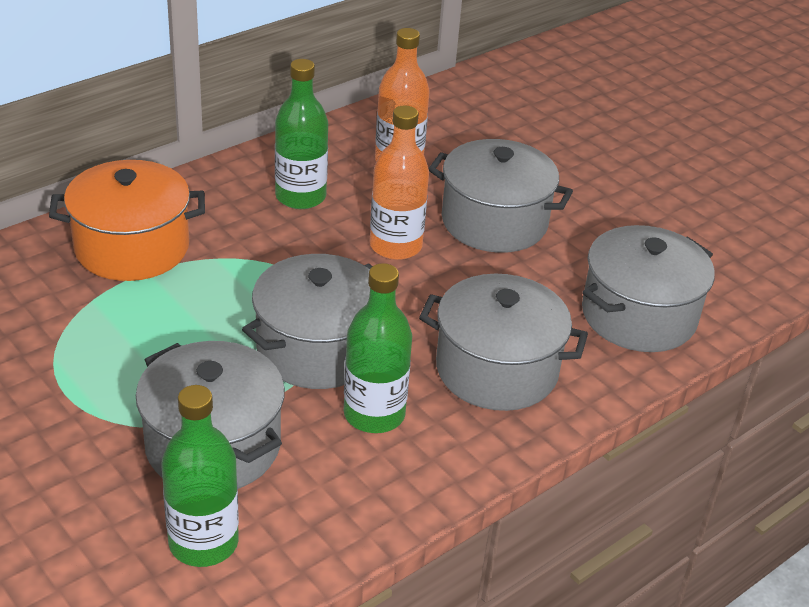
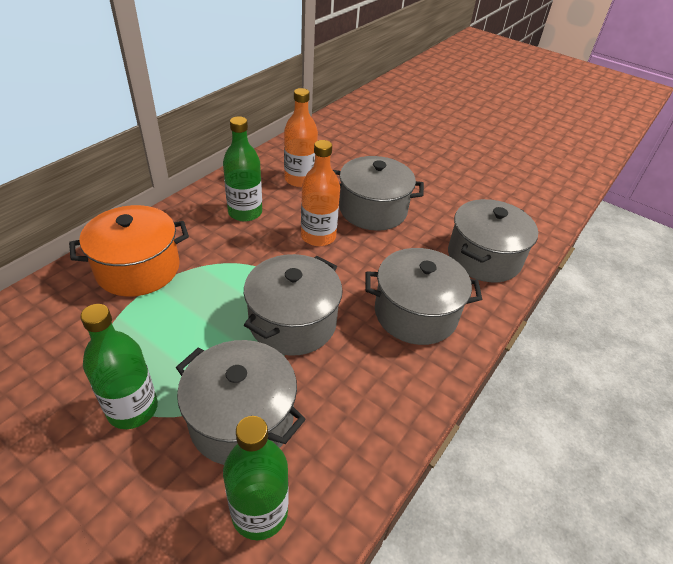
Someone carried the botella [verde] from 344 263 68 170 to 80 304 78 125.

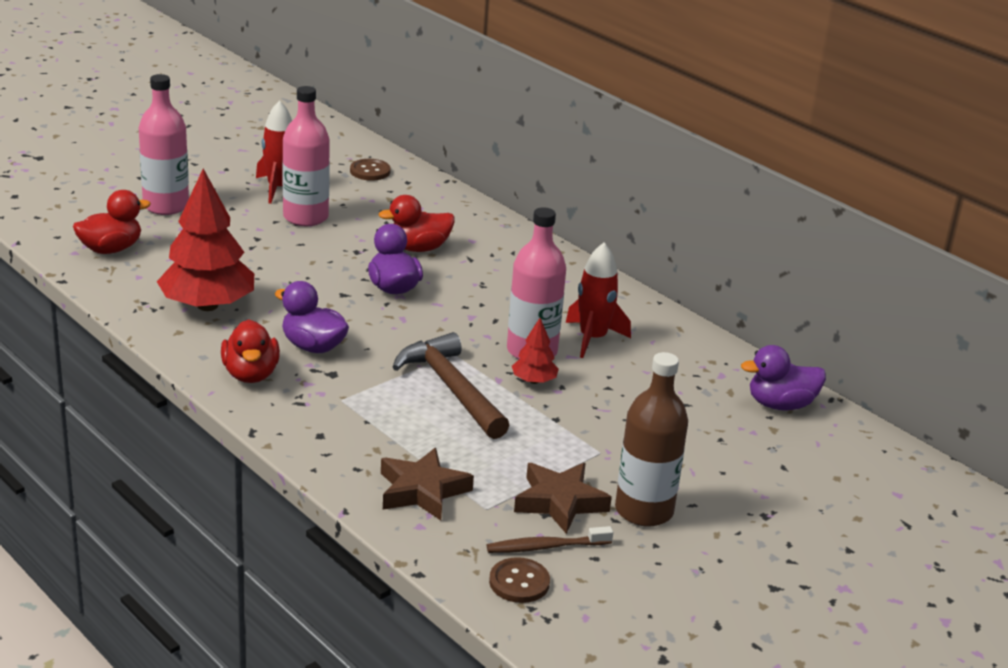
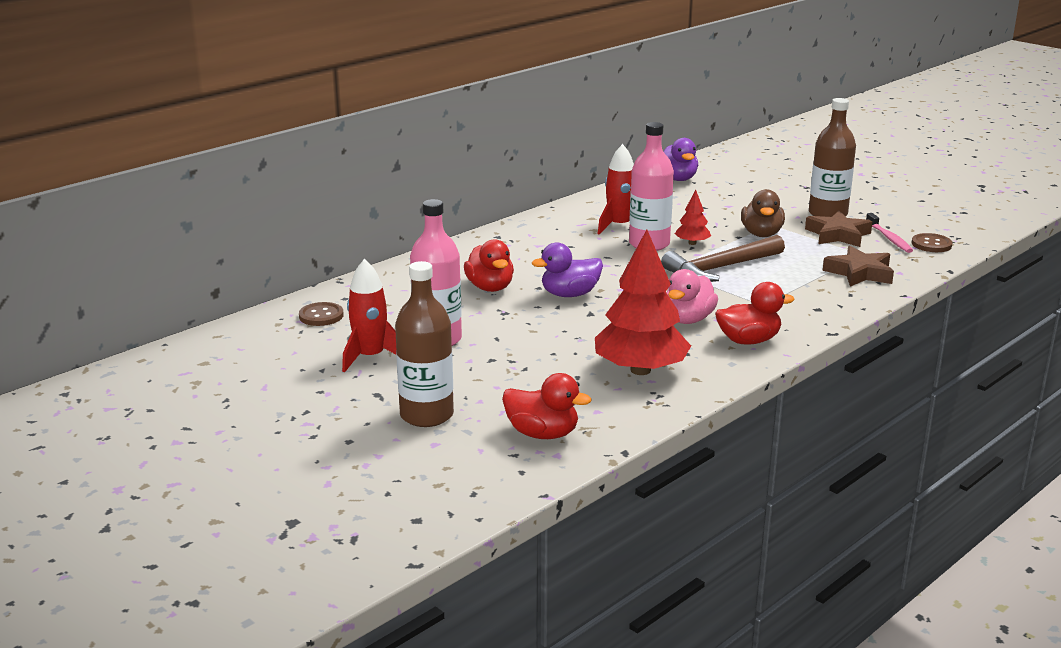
Someone repainted the botella [rosa] at 139 74 50 141, which became the botella [marrón] at 395 261 59 166.
Someone rotated the pato [rojo] at 73 190 78 64 by 150 degrees clockwise.
Someone repainted the pato [morado] at 275 281 74 72, which became the pato [rosa] at 666 269 52 55.
Someone repainted the cepillo de dientes [marrón] at 487 526 126 27, which became the cepillo de dientes [rosa] at 866 213 47 40.
Someone put down the pato [marrón] at 741 189 44 48.

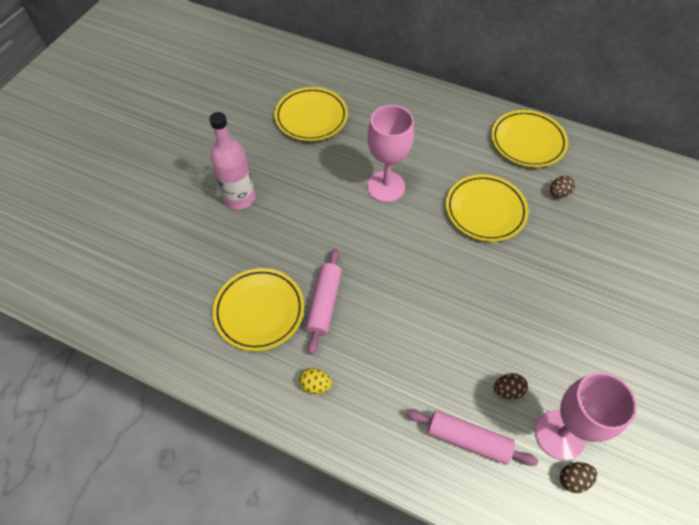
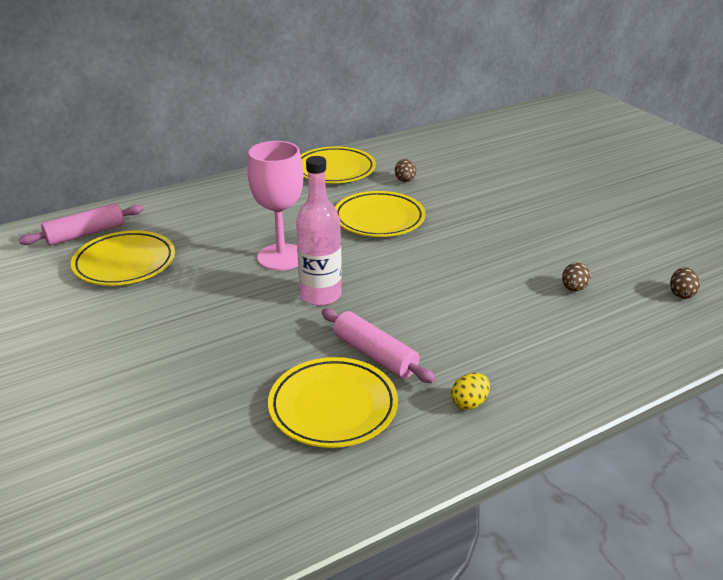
Someone carried the botella [rosa] from 209 112 46 98 to 296 156 46 150.
Someone took away the copa [rosa] at 535 372 102 88.
Someone carried the rodillo [rosa] from 406 409 132 57 to 19 203 125 43.

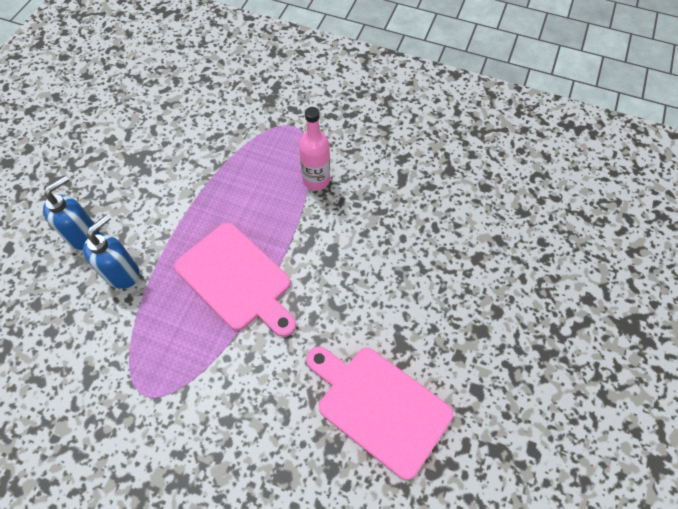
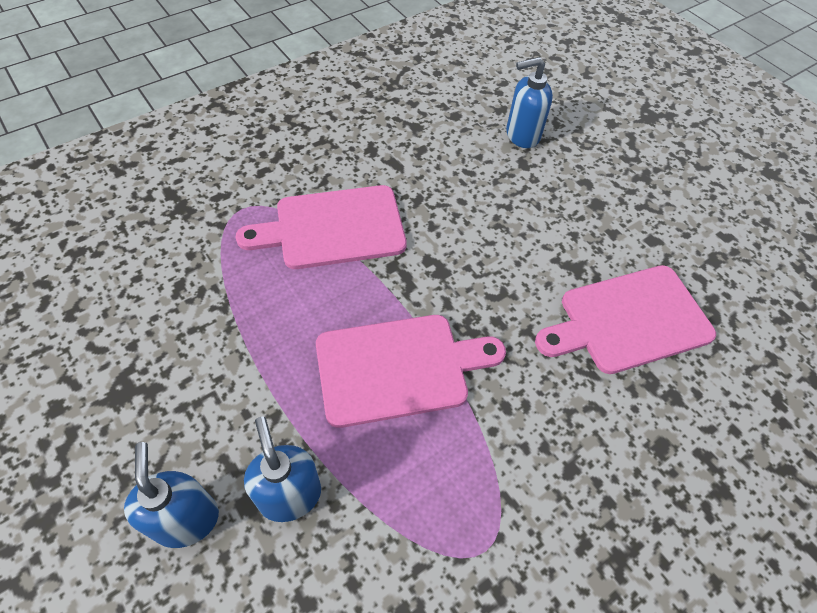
Someone swapped the botella [rosa] at 299 107 31 84 for the tabla de cortar [rosa] at 236 185 171 84.
Someone put down the dispensador de jabón [azul] at 506 57 47 91.

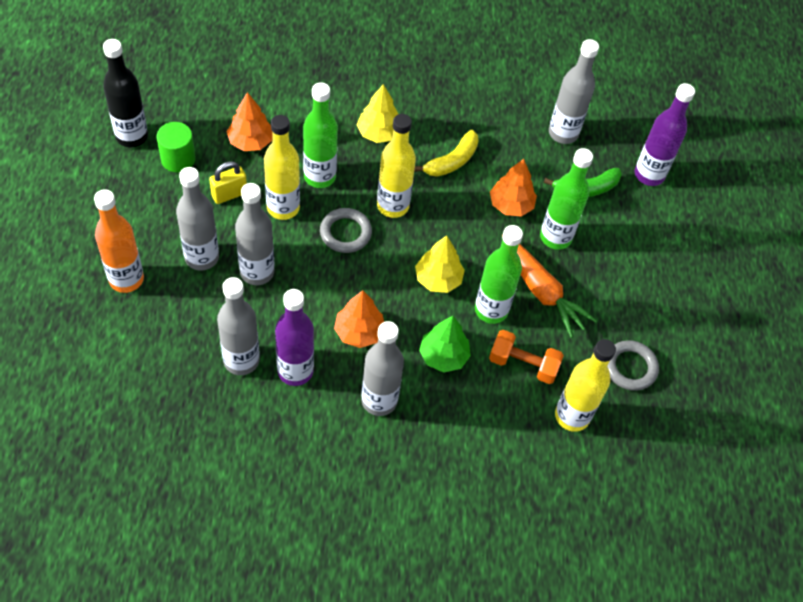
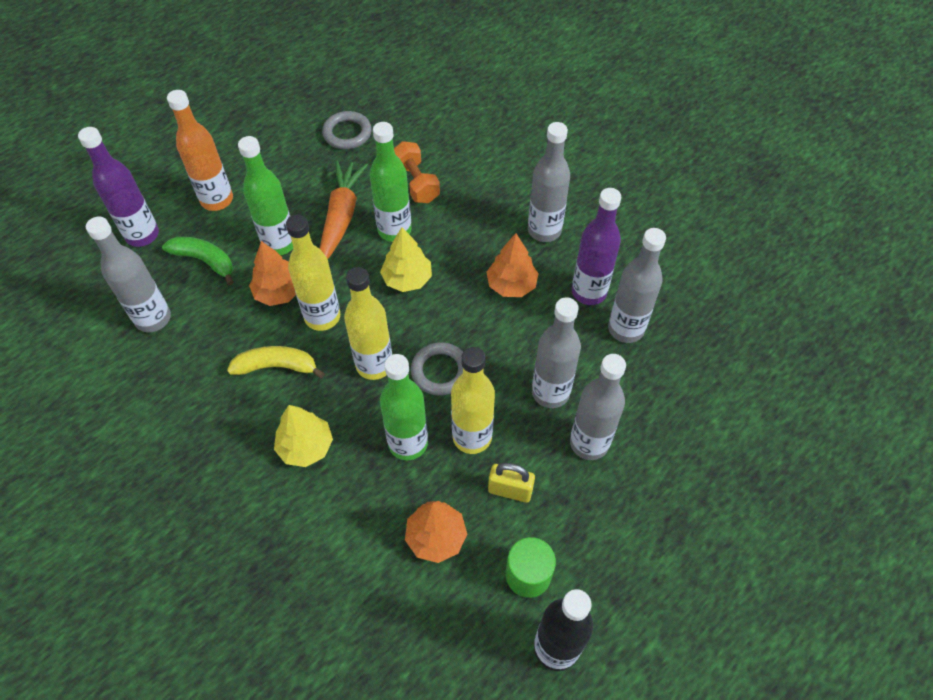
Someone carried the botella [naranja] from 94 189 50 104 to 167 90 66 121.
Someone took away the árbol [verde] at 419 316 52 57.
Someone carried the botella [amarillo] from 555 339 61 93 to 286 215 54 116.

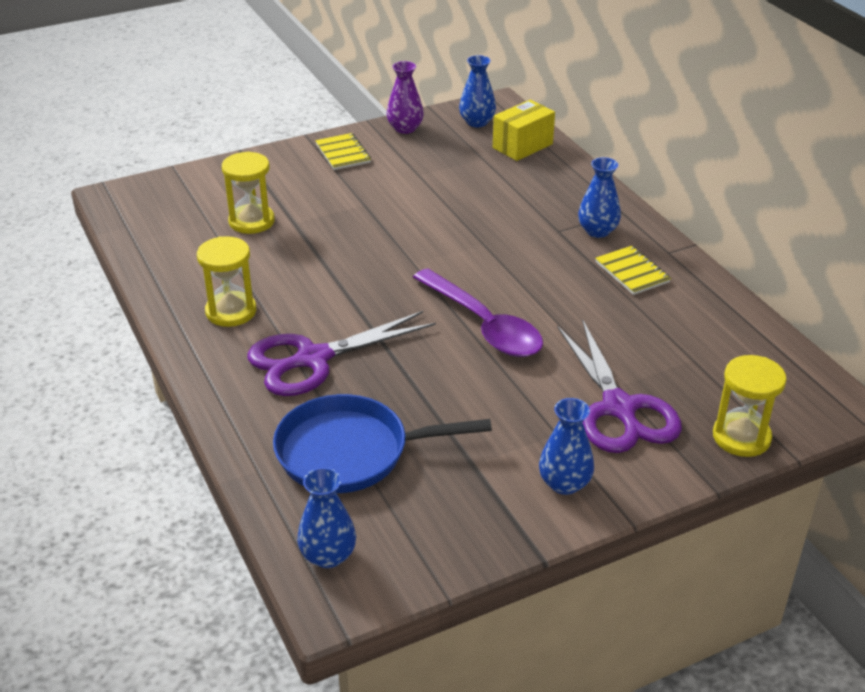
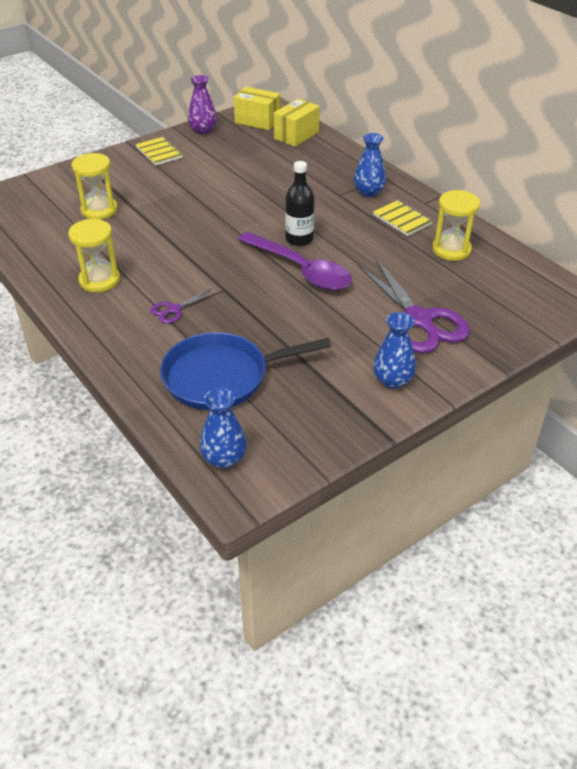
Someone swapped the florero [azul] at 459 55 37 72 for the caja [amarillo] at 234 87 46 43.
Someone scaled the tijeras [morado] at 247 311 189 85 by 0.46.
Someone carried the reloj de arena [amarillo] from 713 355 74 102 to 432 190 48 71.
Someone put down the botella [negro] at 285 161 30 85.

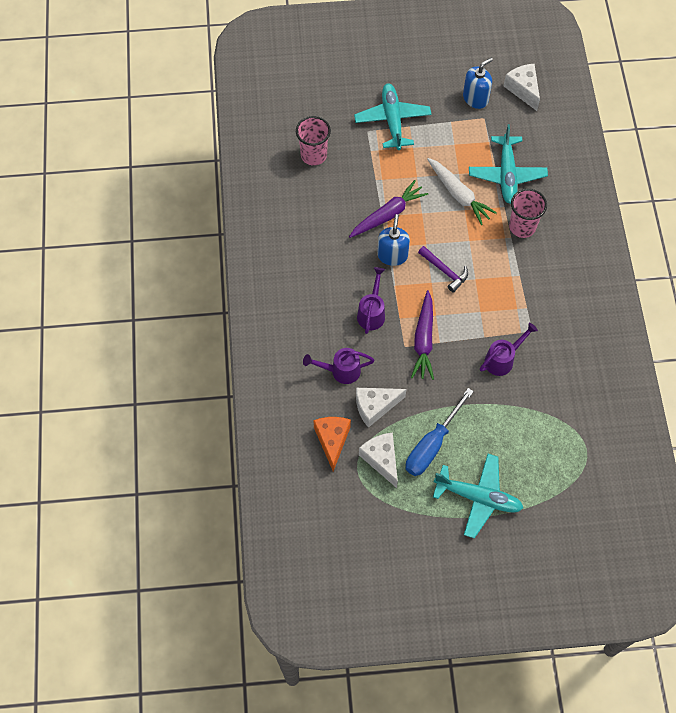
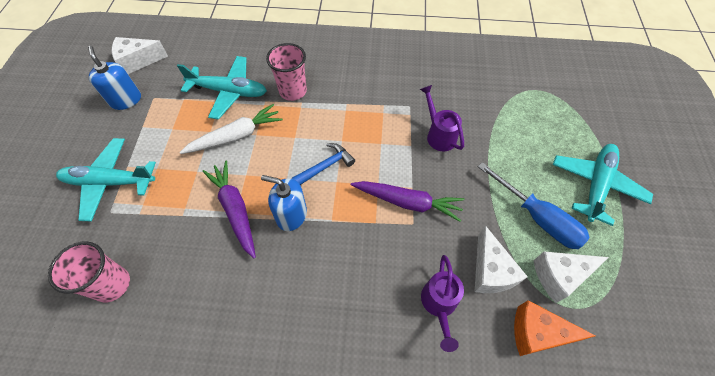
Someone repainted the martillo [morado] at 418 246 50 46, which became the martillo [azul] at 291 143 64 42.
Someone took away the regadera [morado] at 357 267 28 67.

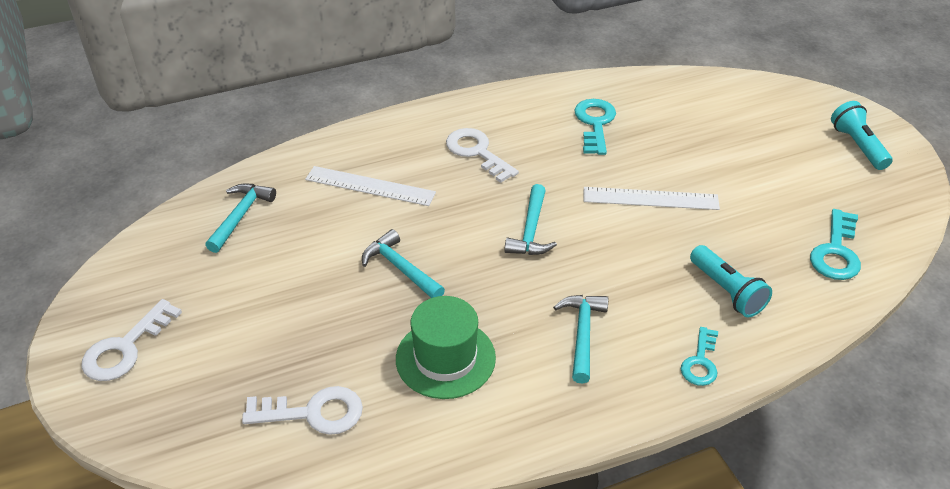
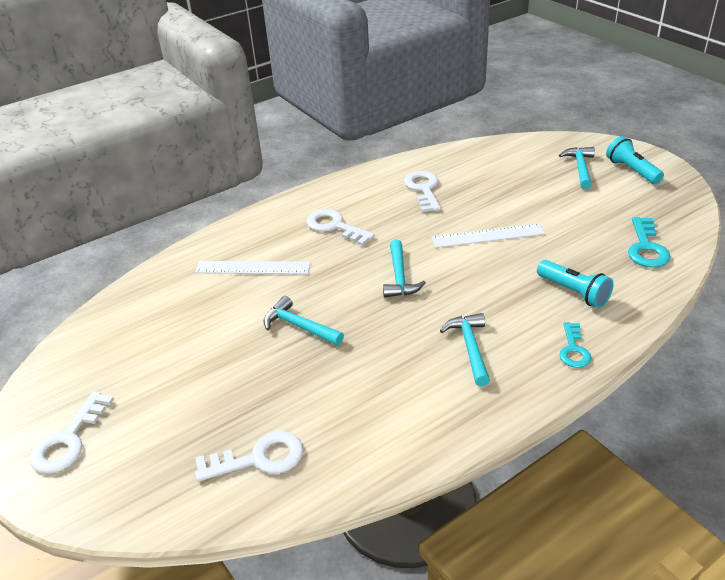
Someone repainted the llave [turquesa] at 574 99 42 56, which became the llave [blanco] at 404 171 37 41.
Someone carried the martillo [turquesa] from 205 183 71 70 to 559 147 36 42.
Someone took away the sombrero [verde] at 396 296 100 103.

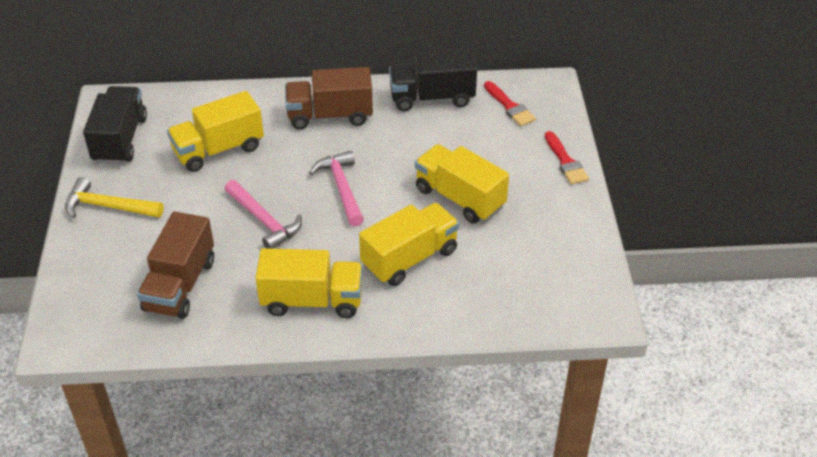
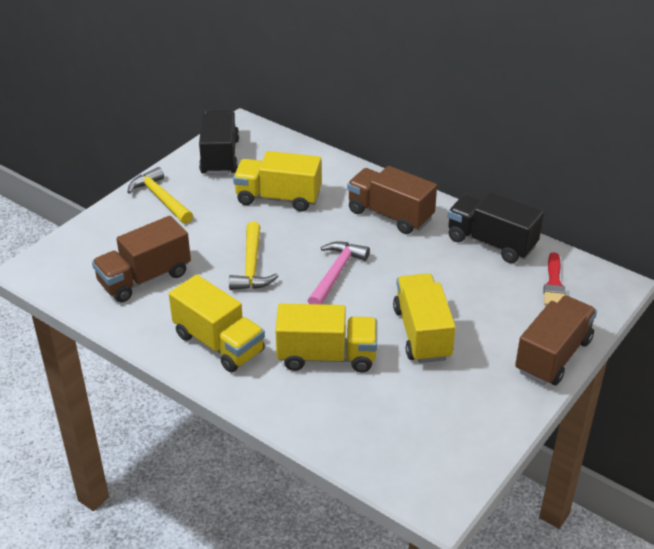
Someone rotated the camión [negro] at 83 86 64 78 by 45 degrees counterclockwise.
Someone swapped the pincel [rojo] at 545 131 44 54 for the camión [marrón] at 515 296 82 89.
Someone repainted the martillo [rosa] at 225 180 77 69, which became the martillo [amarillo] at 229 222 49 68.

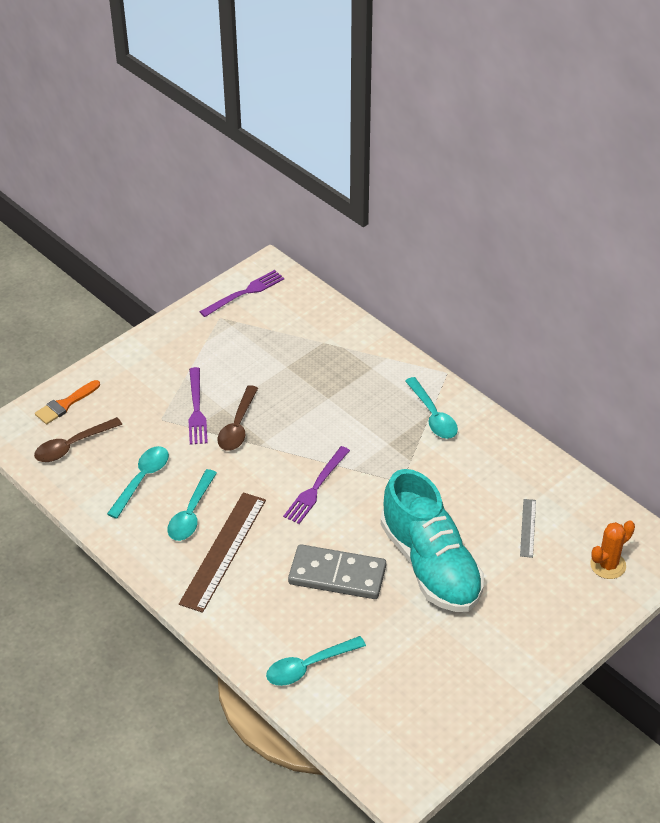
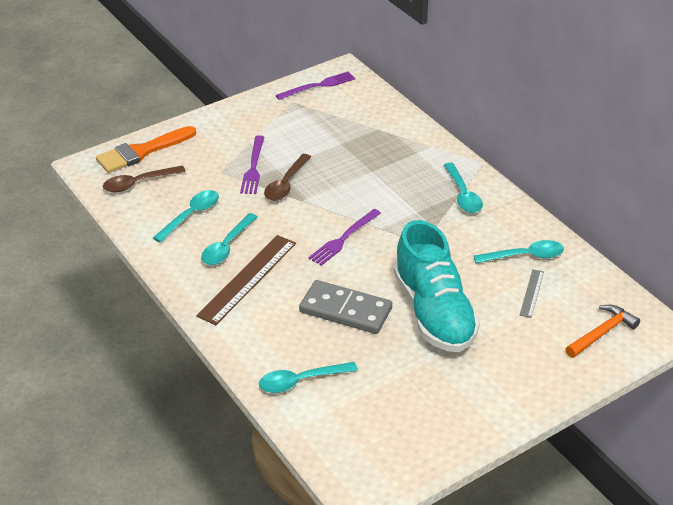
Someone scaled the pincel [naranja] at 35 380 65 44 by 1.62.
Someone swapped the cactus [naranja] at 590 520 45 59 for the martillo [naranja] at 566 305 74 53.
Someone put down the cuchara [turquesa] at 474 240 90 23.

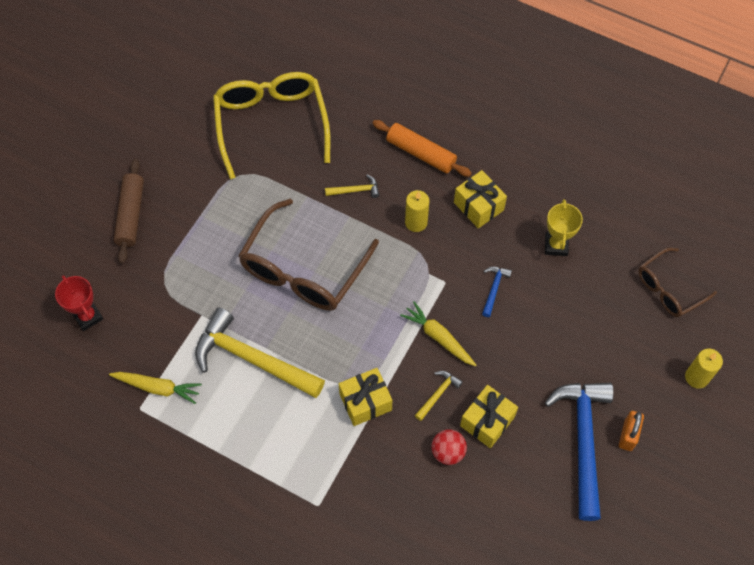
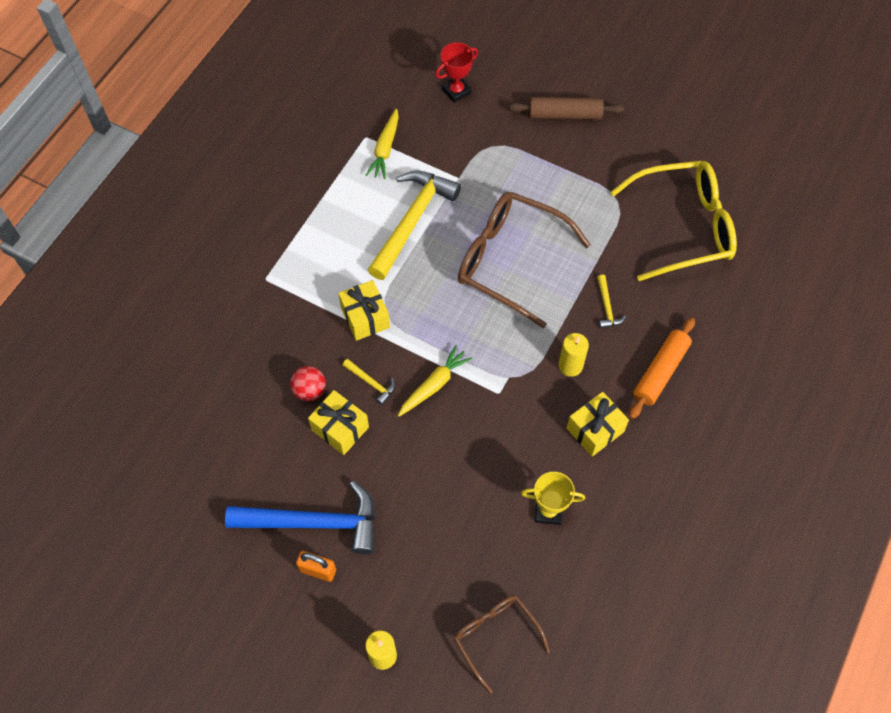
Someone took away the martillo [azul] at 482 267 30 50.

